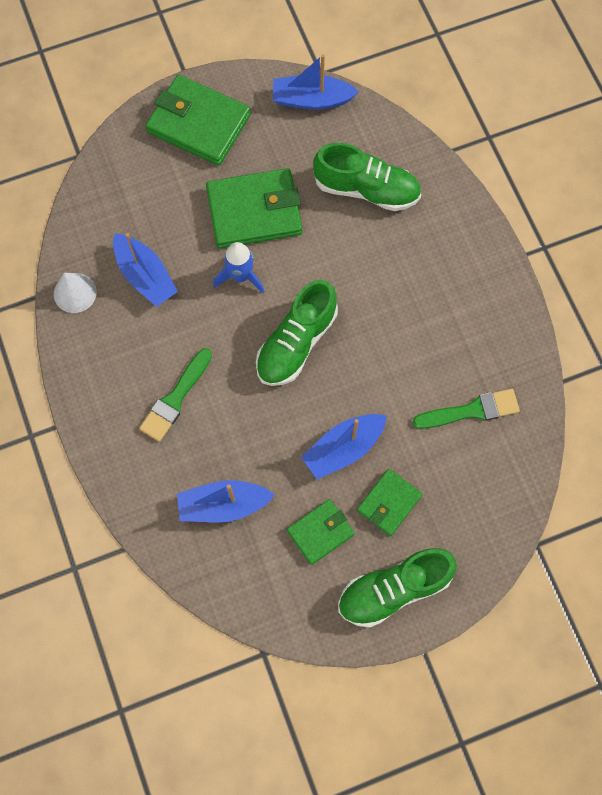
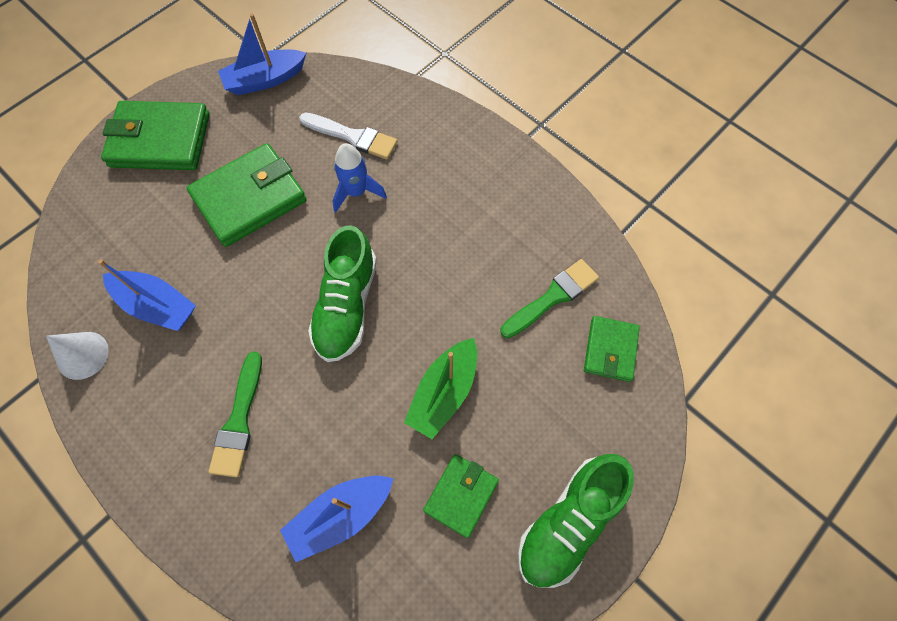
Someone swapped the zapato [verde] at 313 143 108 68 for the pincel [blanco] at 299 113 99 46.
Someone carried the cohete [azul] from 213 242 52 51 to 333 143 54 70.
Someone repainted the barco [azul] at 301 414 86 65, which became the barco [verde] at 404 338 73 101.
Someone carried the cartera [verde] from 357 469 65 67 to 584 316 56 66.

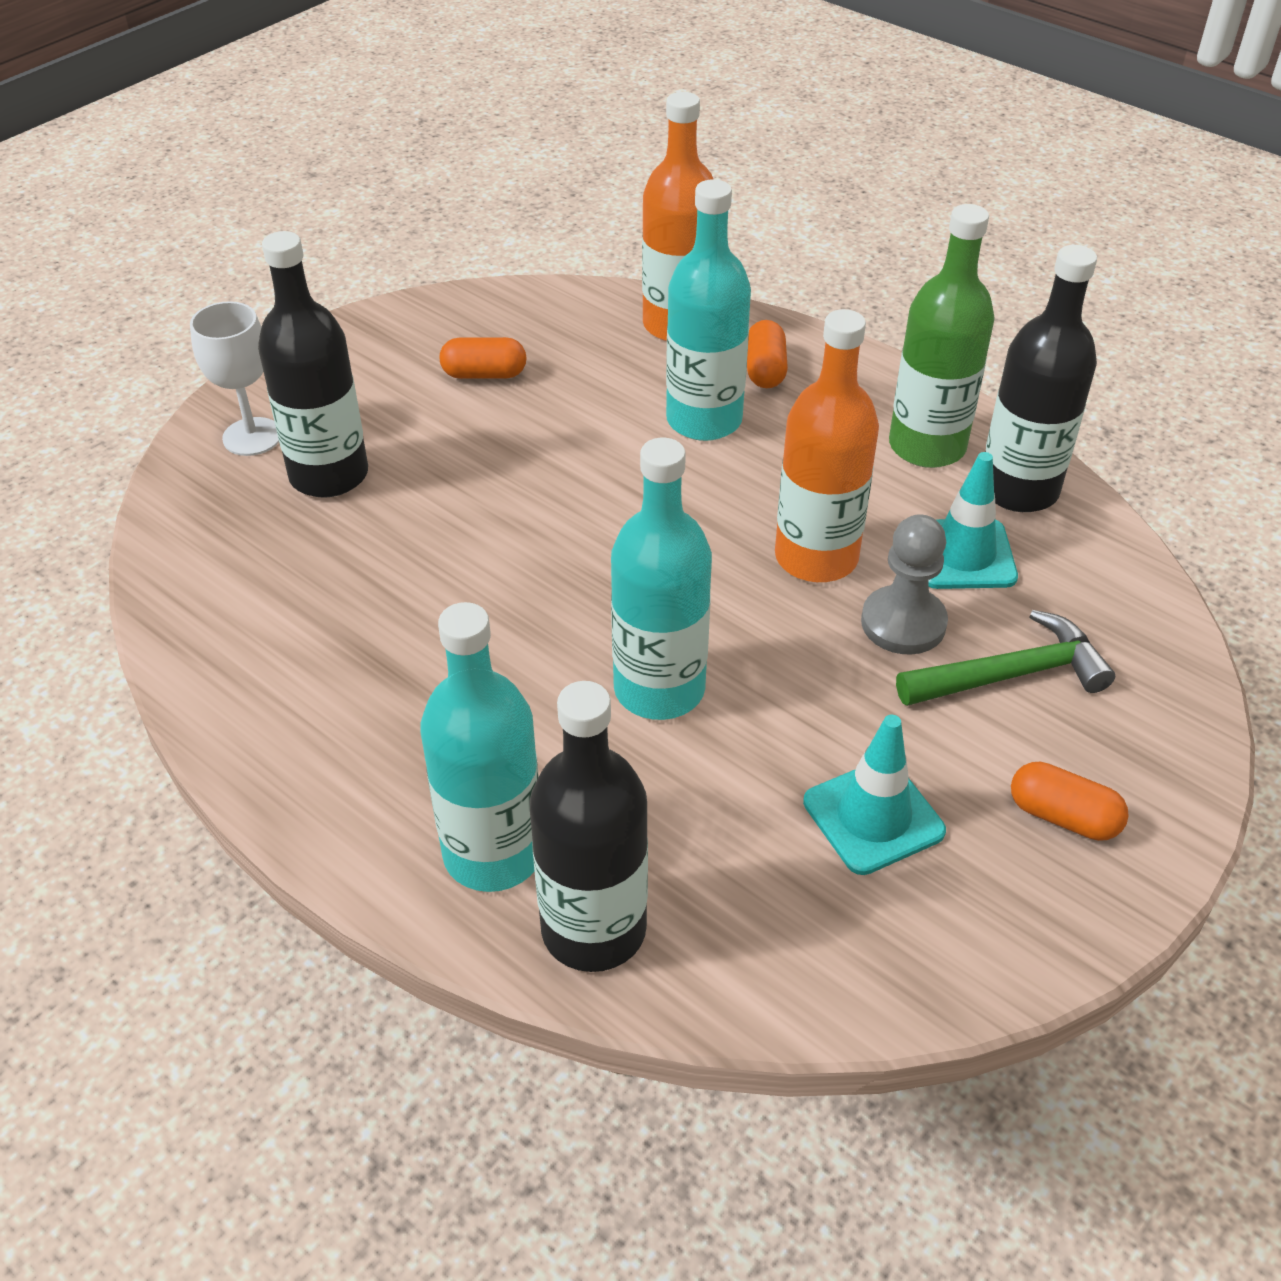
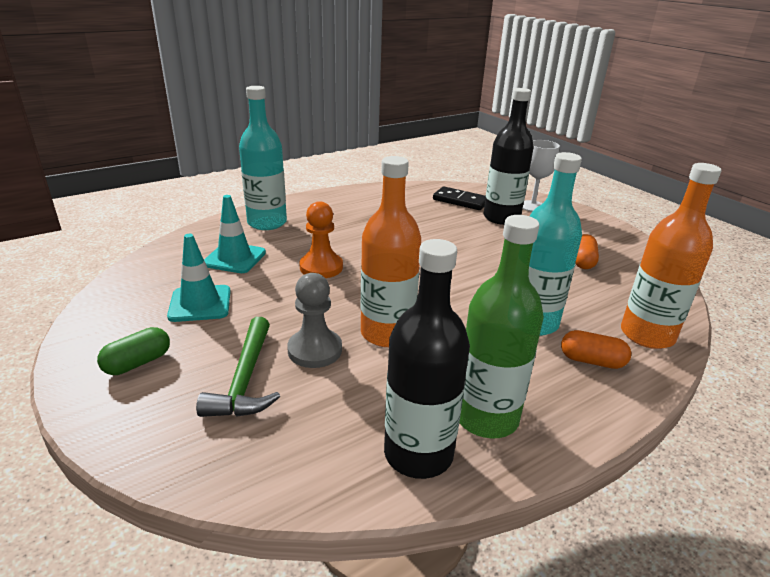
Someone swapped the botella [turquesa] at 611 438 101 282 for the peón [naranja] at 299 201 44 77.
Someone carried the cono de tráfico [turquesa] from 929 452 89 137 to 204 195 62 78.
Someone took away the botella [negro] at 529 681 119 291.
Someone repainted the cápsula [naranja] at 1011 762 118 79, which became the cápsula [verde] at 97 327 73 48.
Someone put down the ficha de dominó [negro] at 433 186 53 24.

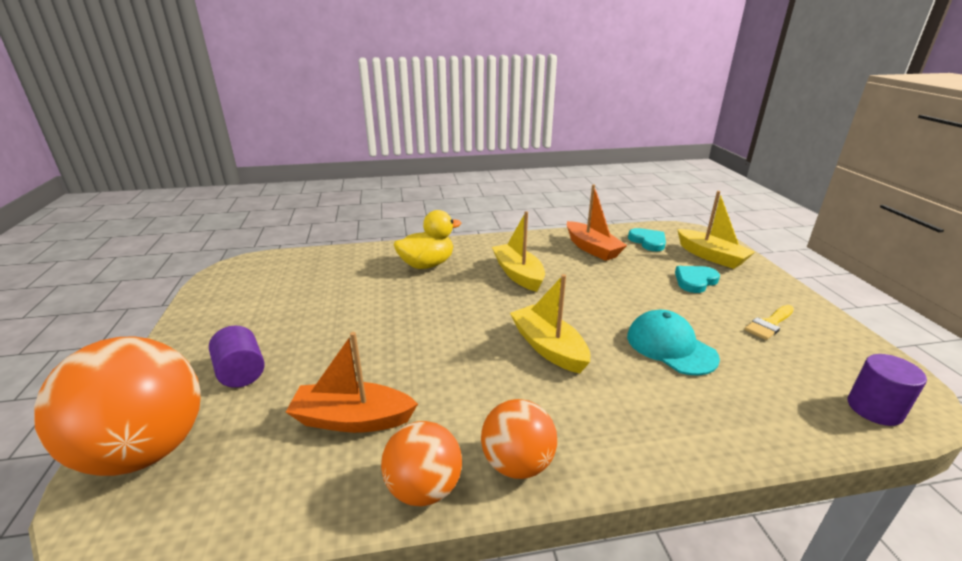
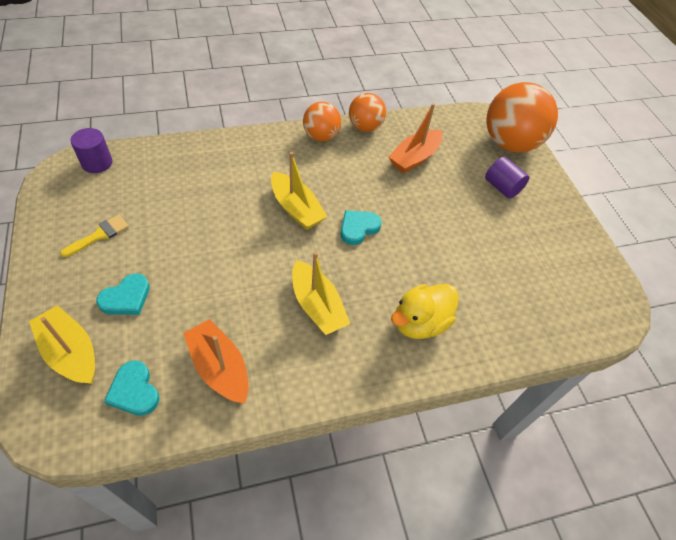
Someone took away the gorra [turquesa] at 627 310 93 66.
Someone rotated the barco [naranja] at 286 332 132 101 by 135 degrees clockwise.
Someone put down the corazón [turquesa] at 341 210 41 35.

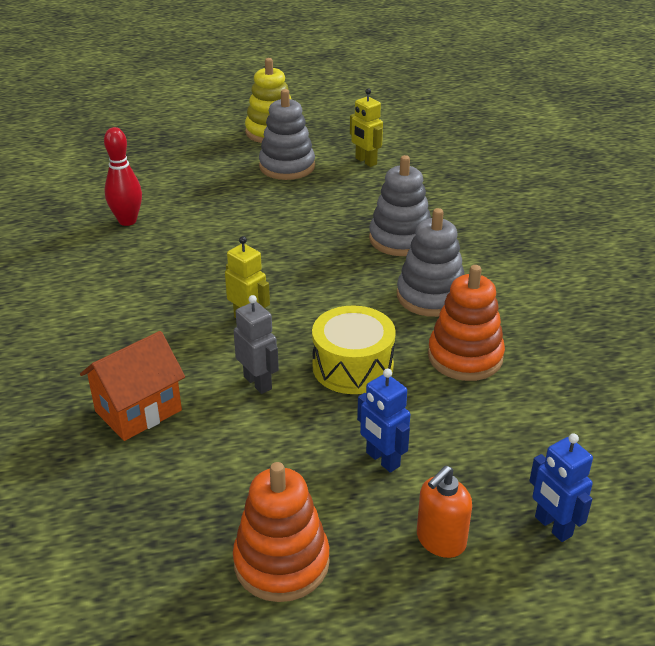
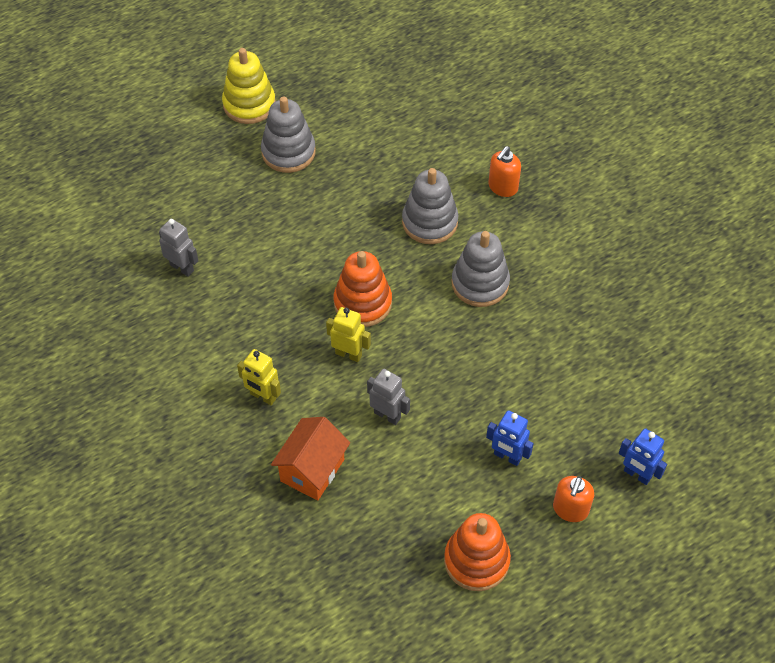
Someone carried the robot [amarillo] from 350 88 33 79 to 237 349 44 56.
Someone swapped the bolo [rojo] at 104 127 38 99 for the robot [gris] at 159 218 39 59.
Someone carried the juguete apilable [naranja] from 428 265 77 116 to 334 251 58 76.
Someone took away the tambor [amarillo] at 312 305 84 89.
Someone put down the dispensador de jabón [naranja] at 488 146 33 51.

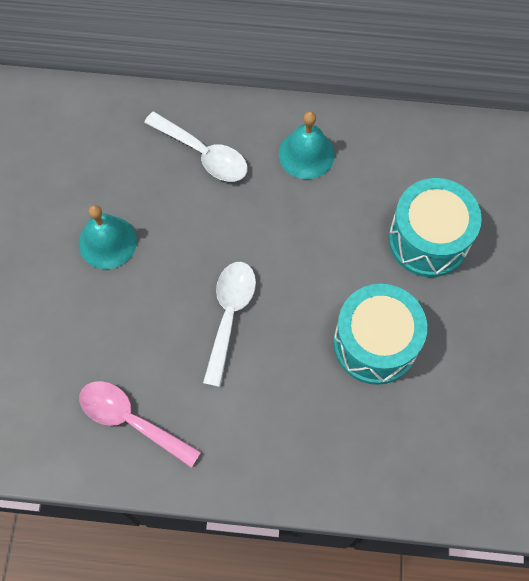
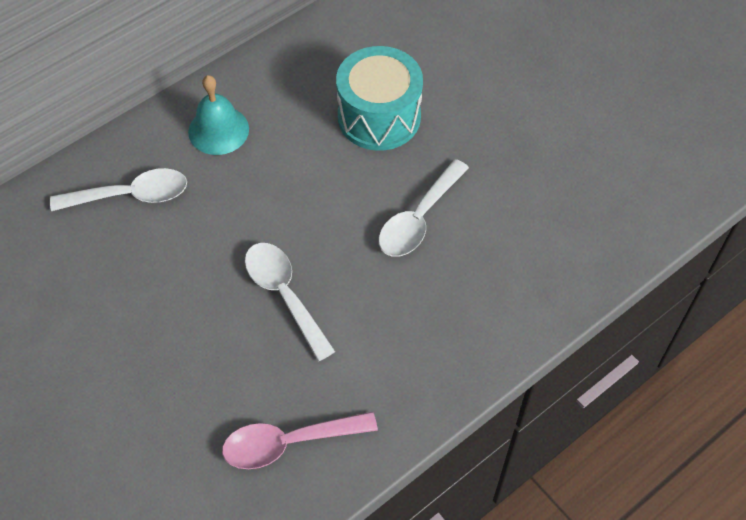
Someone took away the campana [turquesa] at 79 205 58 64.
Someone swapped the tambor [turquesa] at 334 284 93 101 for the cuchara [blanco] at 379 159 90 98.

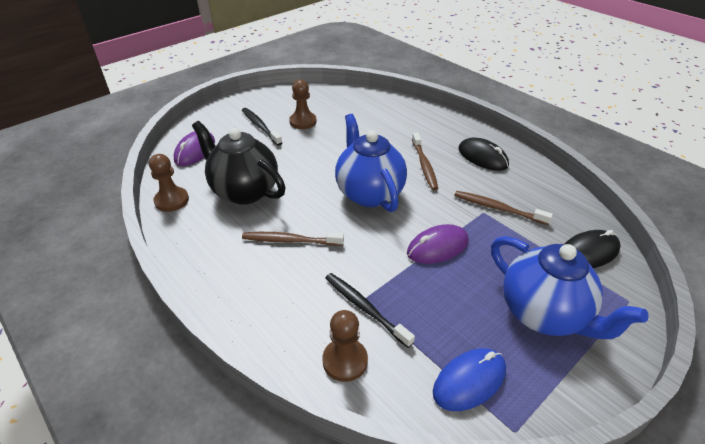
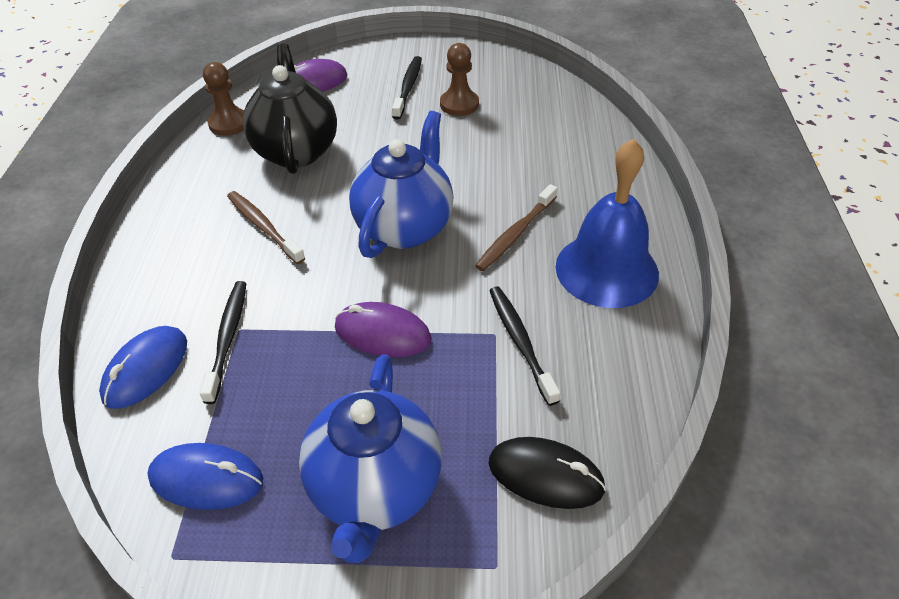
Someone swapped the ratón [negro] at 458 138 51 33 for the campana [azul] at 556 139 103 169.
Someone repainted the cepillo de dientes [marrón] at 454 191 99 34, which became the cepillo de dientes [negro] at 489 286 71 120.
Someone swapped the peón [marrón] at 322 310 46 72 for the ratón [azul] at 99 326 88 83.

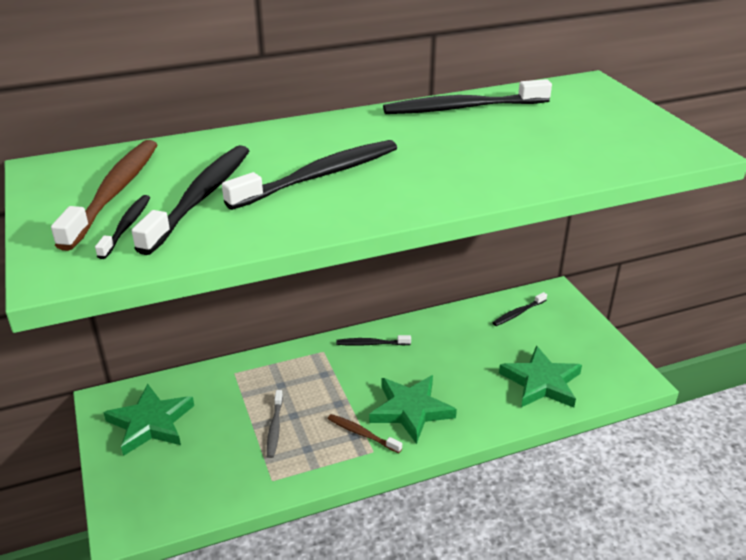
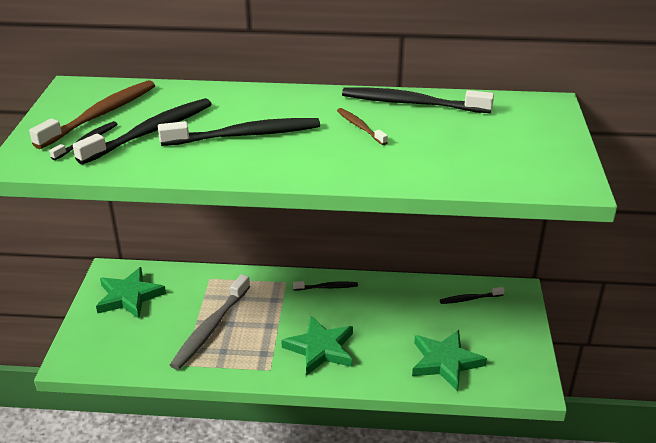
Someone rotated the cepillo de dientes [negro] at 336 335 75 11 by 150 degrees clockwise.
Someone scaled the cepillo de dientes [gris] at 267 390 16 68 by 1.95.
Someone carried the cepillo de dientes [marrón] from 328 414 74 39 to 337 108 51 37.

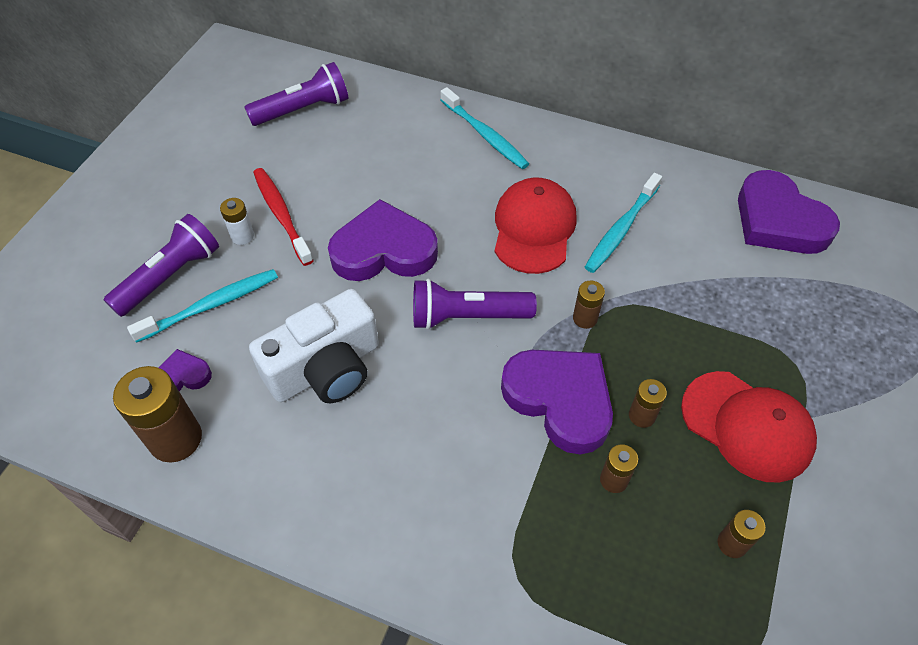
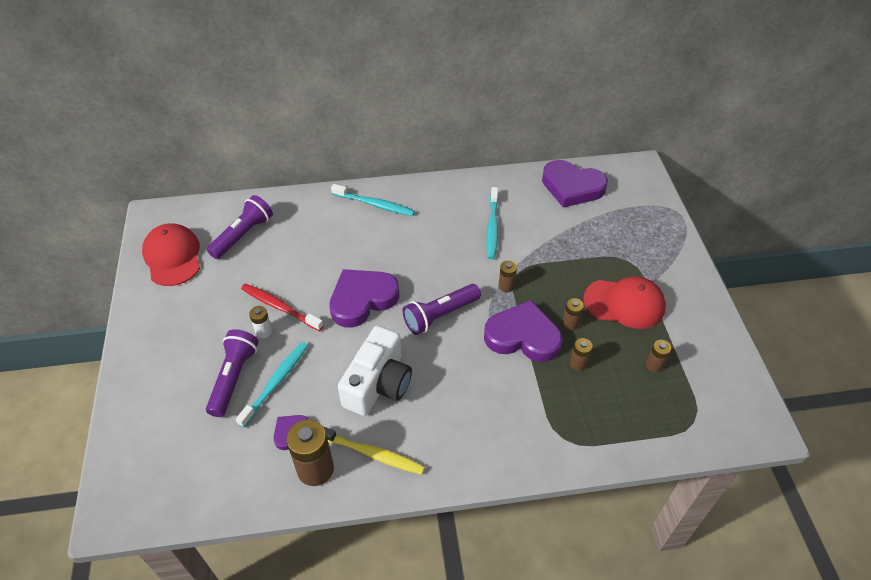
Someone carried the gorra [rojo] from 495 178 82 96 to 142 223 58 63.
Someone put down the cepillo de dientes [amarillo] at 323 426 102 49.

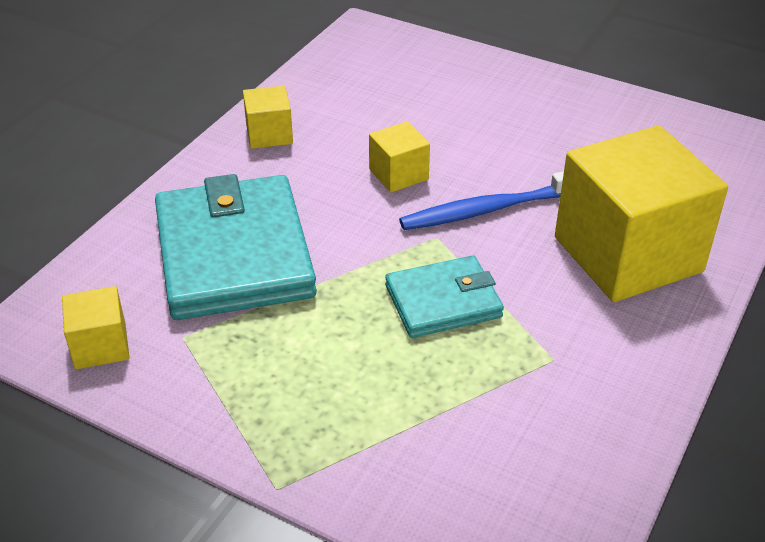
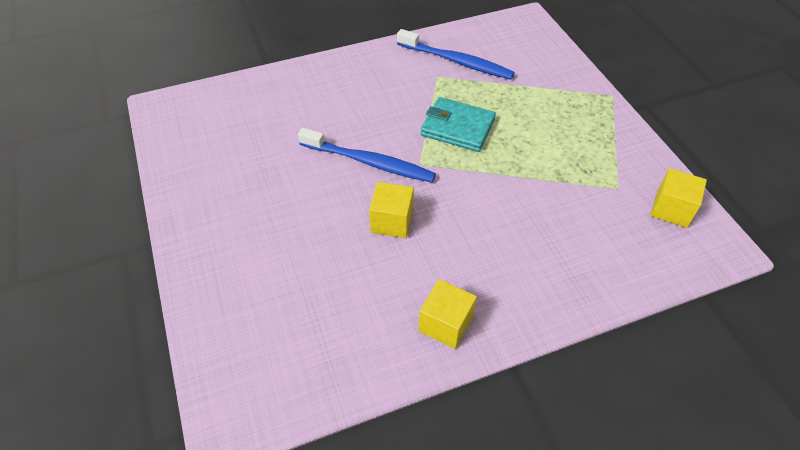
Someone took away the cubo [amarillo] at 555 126 173 176.
Someone took away the cartera [turquesa] at 155 174 162 146.
Someone put down the cepillo de dientes [azul] at 397 29 118 51.

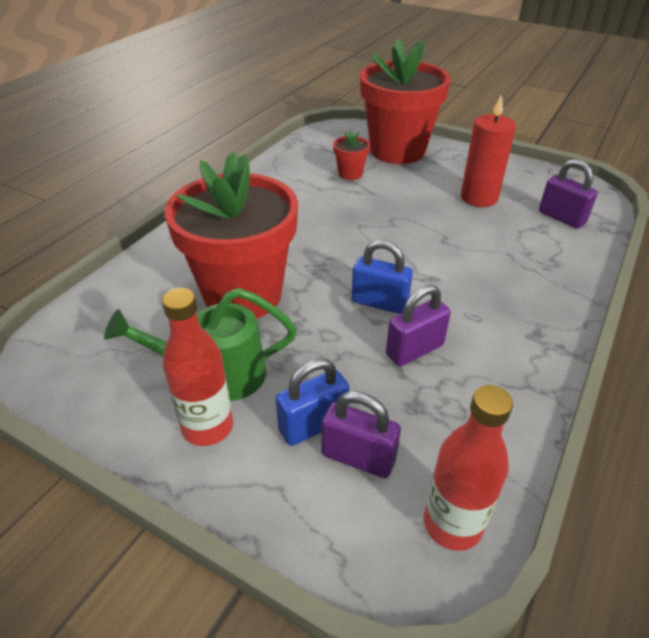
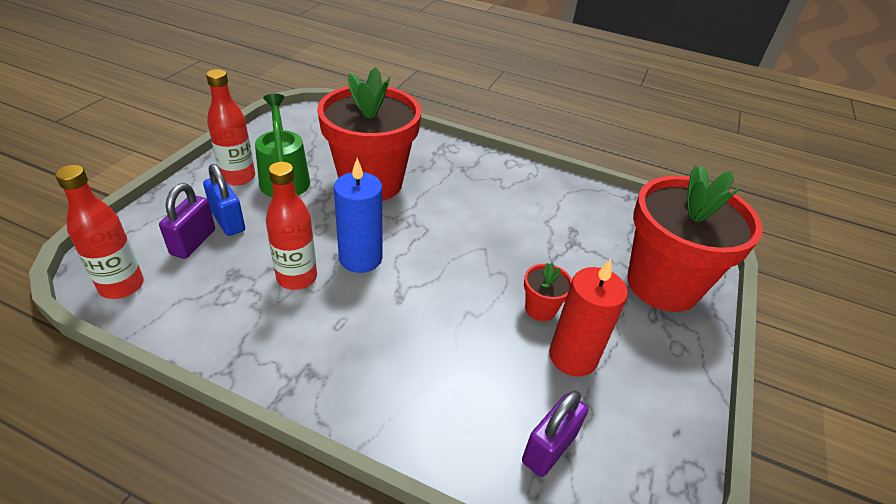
Someone carried the maceta [rojo] from 333 129 37 51 to 524 263 48 58.
Someone swapped the candado [azul] at 351 240 62 74 for the vela [azul] at 334 158 48 115.
Someone swapped the candado [morado] at 386 284 65 82 for the botella [rojo] at 266 162 51 128.

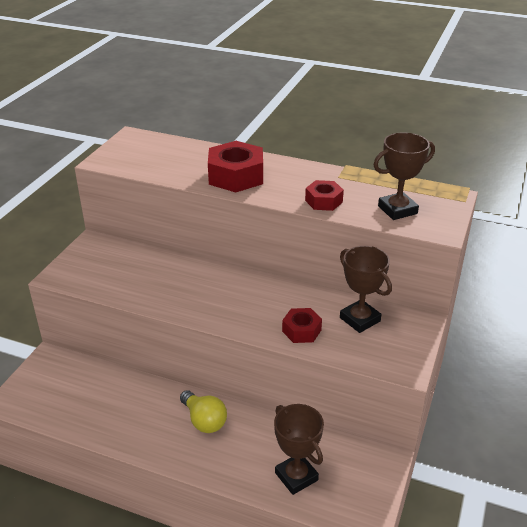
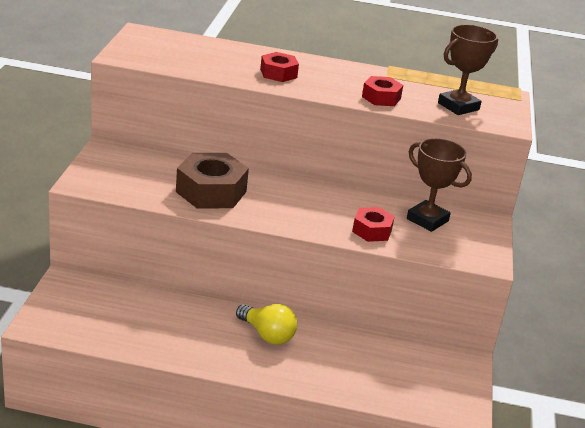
Someone scaled the tuerca [rojo] at 208 141 55 51 by 0.57.
Someone took away the trofeo [marrón] at 274 404 50 91.
Someone put down the tuerca [marrón] at 176 153 73 56.

